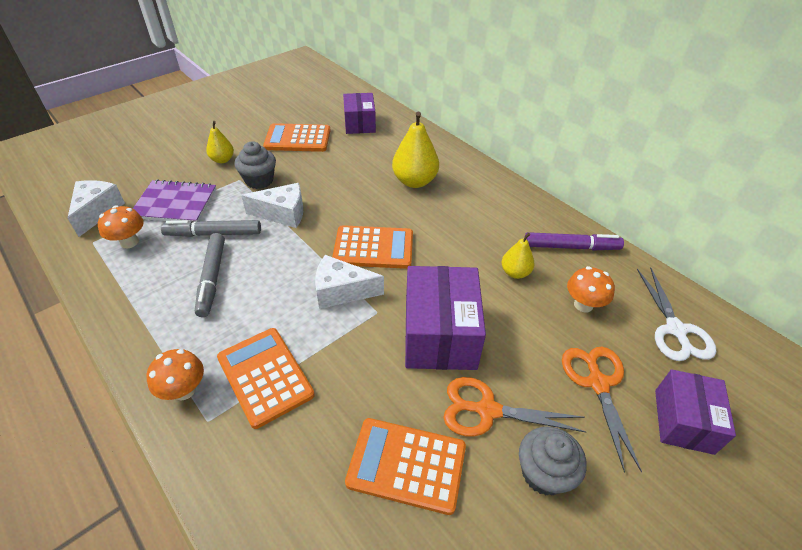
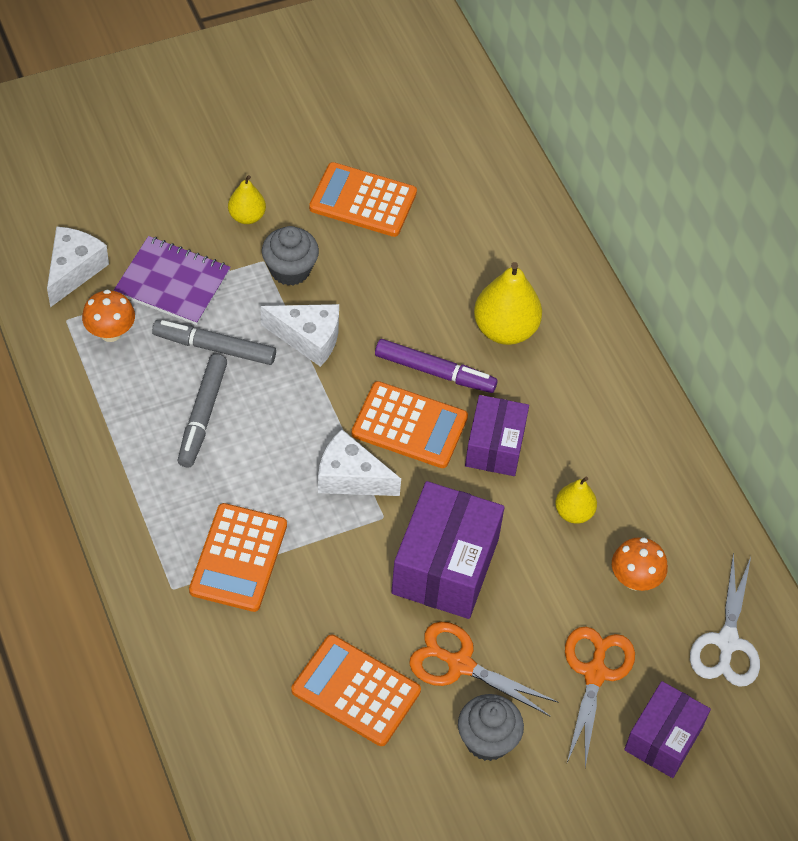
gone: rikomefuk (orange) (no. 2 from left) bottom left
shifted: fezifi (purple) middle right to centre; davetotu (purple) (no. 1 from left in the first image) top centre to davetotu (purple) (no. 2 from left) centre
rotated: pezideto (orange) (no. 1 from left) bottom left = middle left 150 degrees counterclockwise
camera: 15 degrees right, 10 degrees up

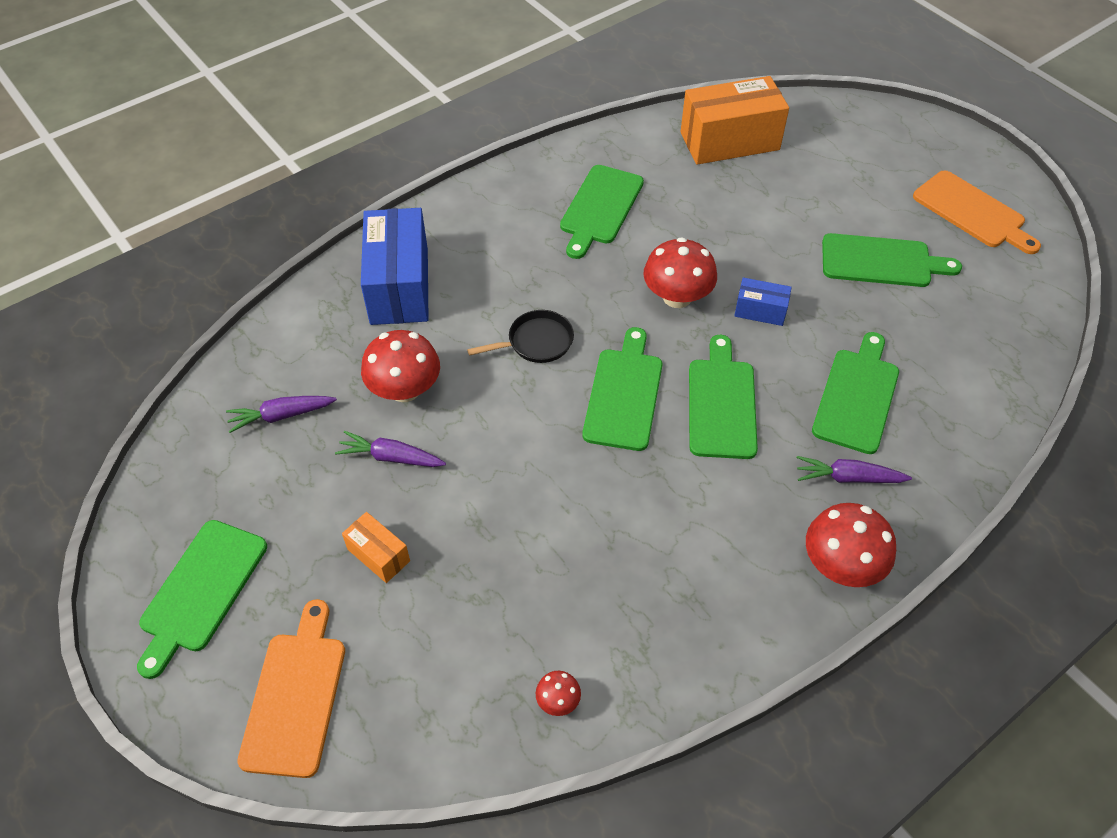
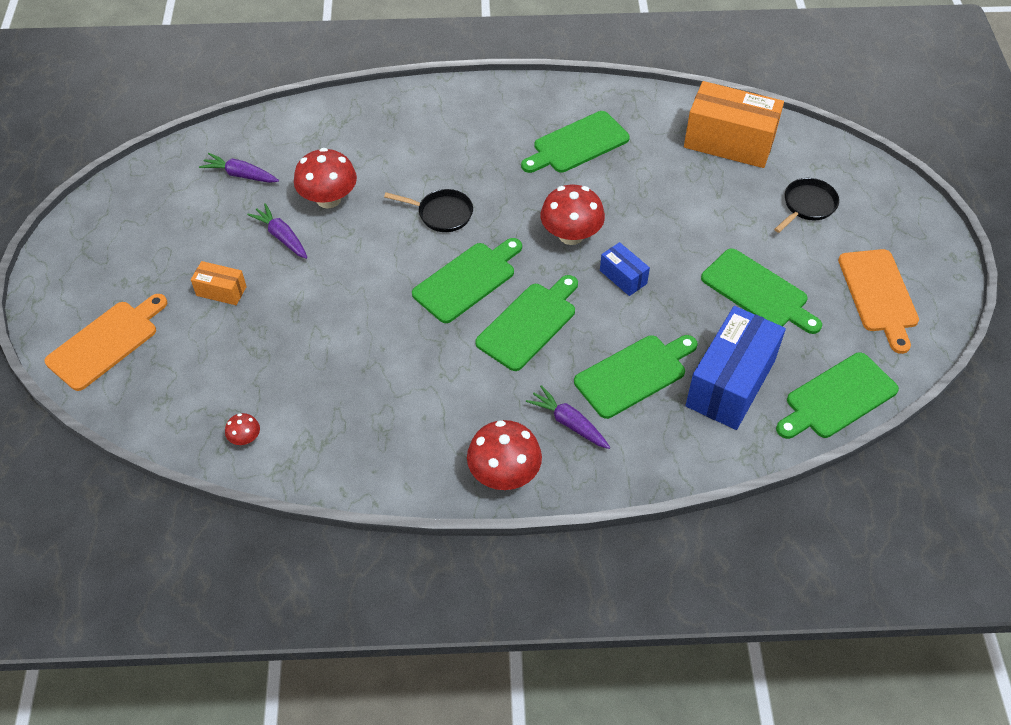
new: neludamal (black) (no. 2 from left) top right
shifted: davetotu (blue) (no. 1 from left in the first image) top centre to davetotu (blue) (no. 2 from left) middle right; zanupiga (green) (no. 1 from left in the first image) bottom left to zanupiga (green) (no. 6 from left) middle right
rotated: davetotu (orange) (no. 1 from left) centre = middle left 60 degrees counterclockwise
camera: 35 degrees right, 0 degrees up

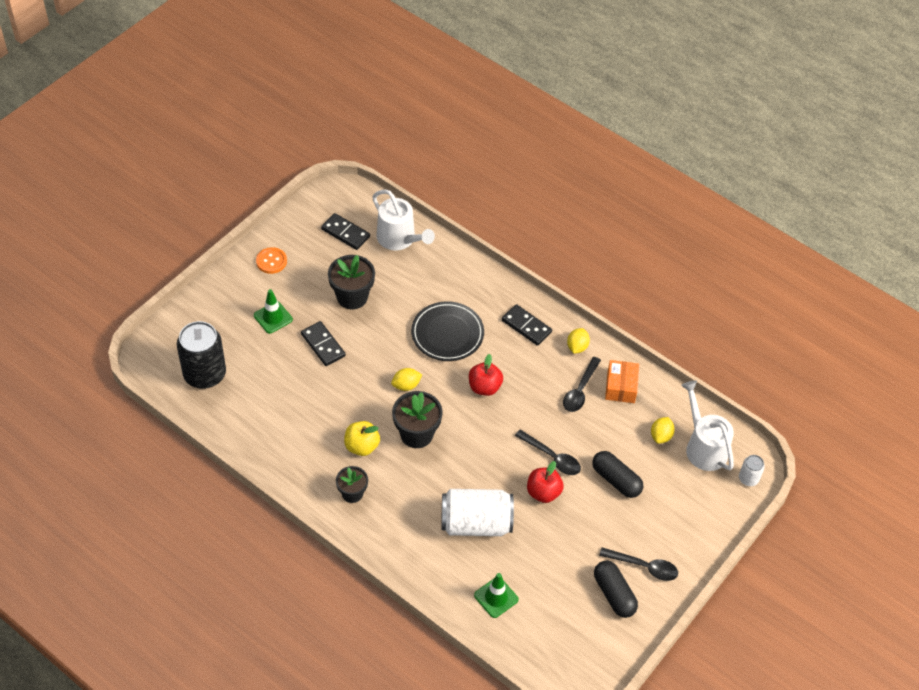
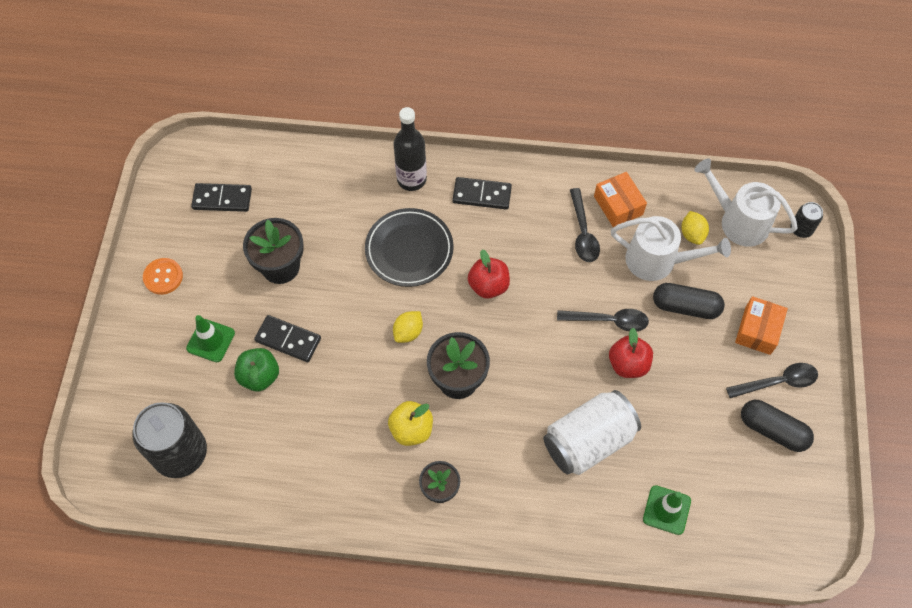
gone: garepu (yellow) (no. 2 from left) centre
new: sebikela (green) middle left; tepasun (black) top centre; davetotu (orange) (no. 2 from left) middle right
shifted: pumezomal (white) (no. 1 from left) top centre to middle right
repainted: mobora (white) (no. 2 from left) bottom right to mobora (black) (no. 2 from left) middle right
camera: 30 degrees left, 10 degrees up

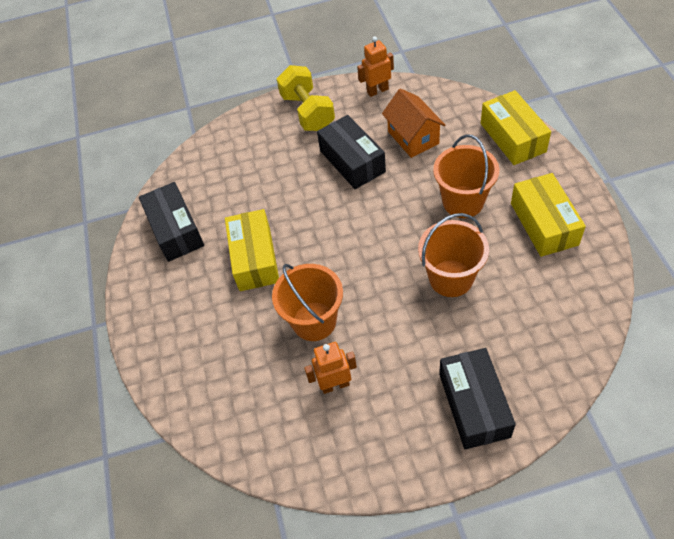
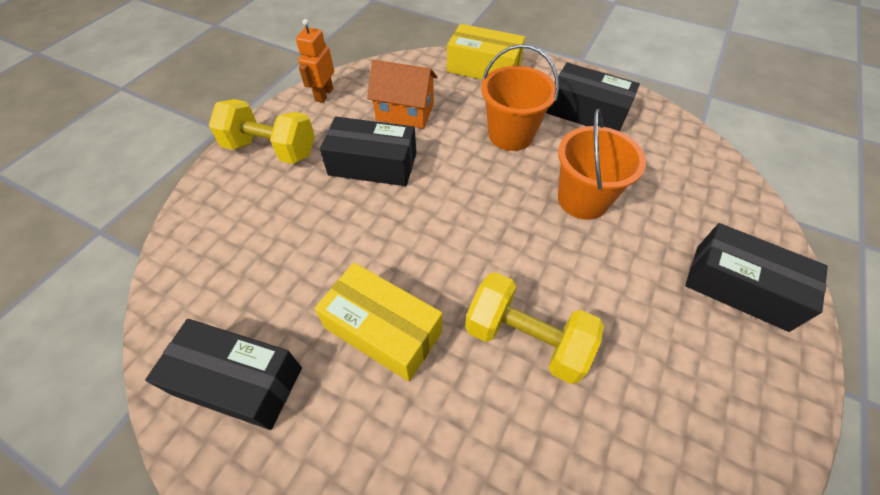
gone: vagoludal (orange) (no. 1 from left) bottom centre
swapped: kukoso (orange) (no. 1 from left) centre to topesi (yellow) (no. 2 from left) centre
repainted: davetotu (yellow) (no. 3 from left) middle right to davetotu (black) (no. 3 from left) top right
camera: 55 degrees left, 0 degrees up

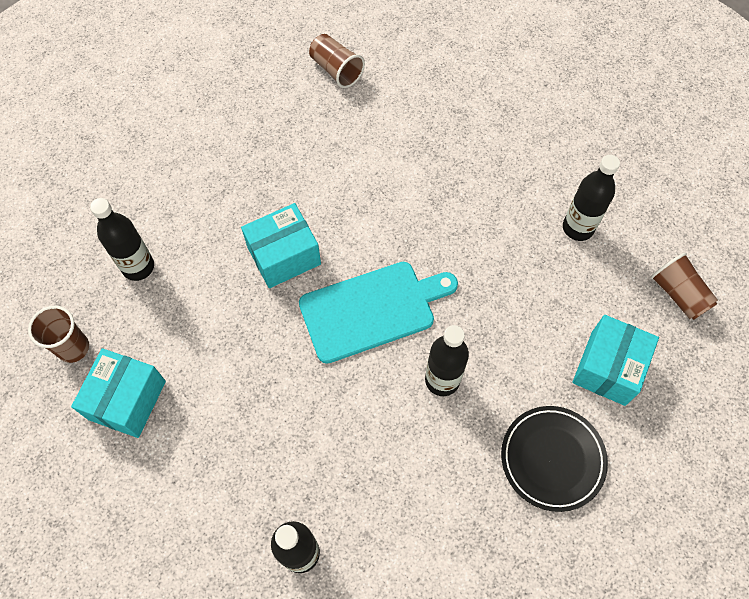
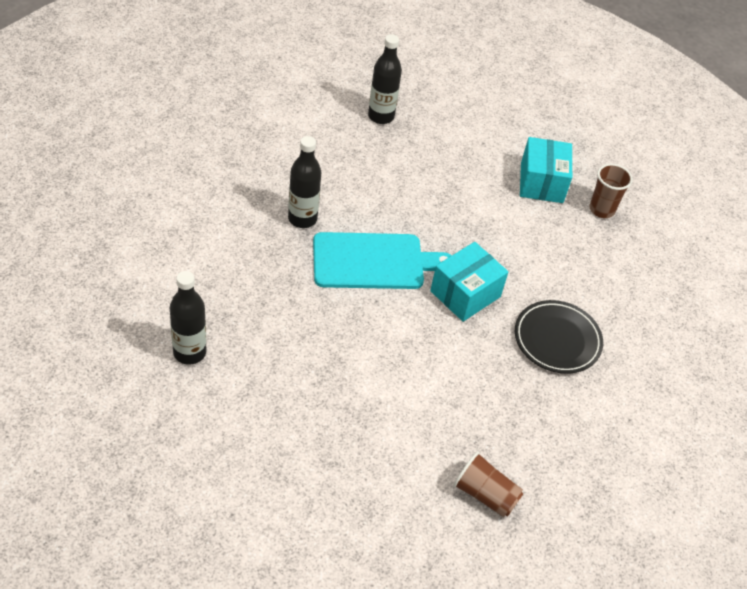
gone: tepasun (black) (no. 1 from left) middle left; davetotu (turquoise) (no. 3 from left) middle right; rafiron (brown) (no. 3 from left) middle right
shifted: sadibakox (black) bottom right to middle right
rotated: zanupiga (turquoise) centre = centre 150 degrees counterclockwise
camera: 160 degrees right, 15 degrees down

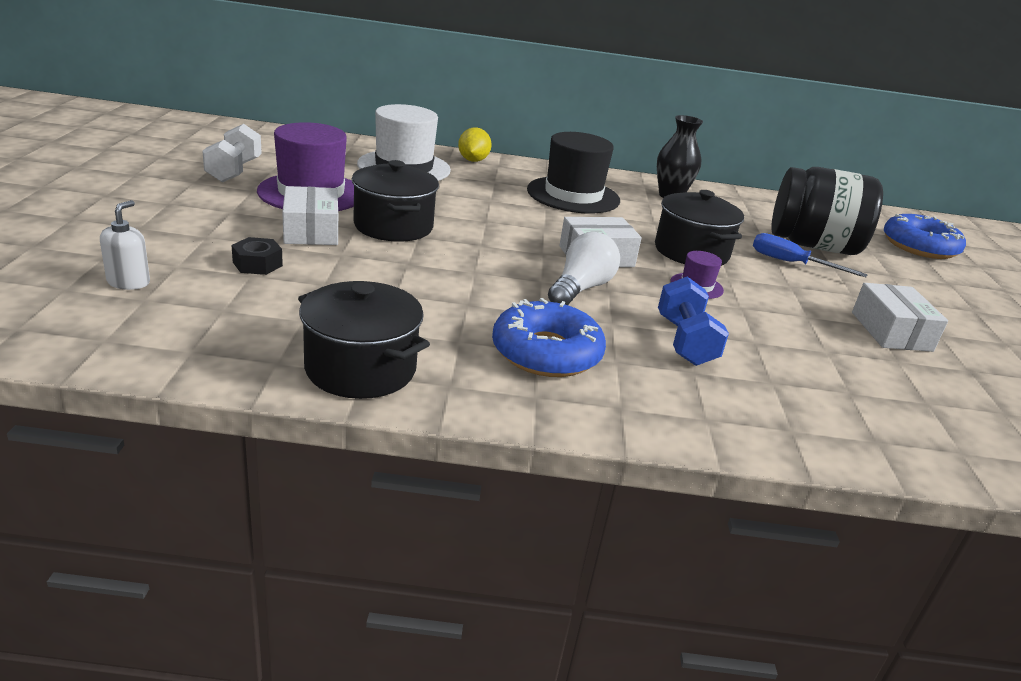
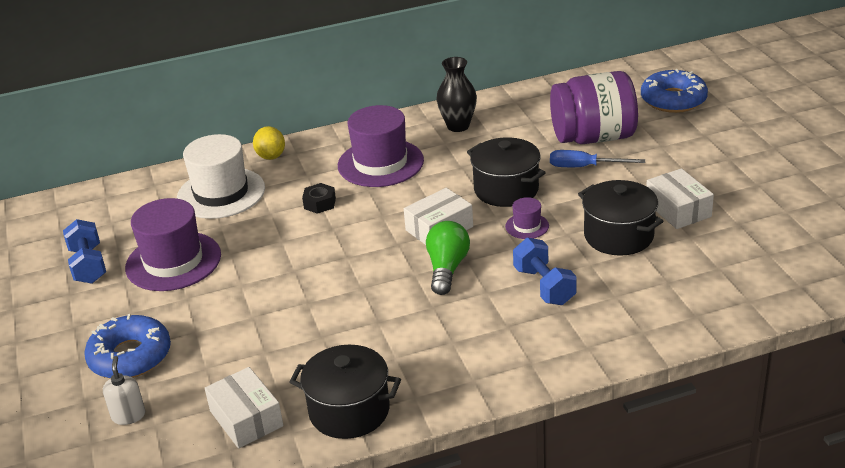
shifted: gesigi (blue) (no. 1 from left) centre to bottom left; davetotu (white) (no. 1 from left) top left to bottom left; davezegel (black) middle left to centre; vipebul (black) (no. 2 from left in the first image) top centre to vipebul (black) (no. 3 from left) middle right
repainted: topesi (white) top left to topesi (blue) (no. 1 from left) middle left; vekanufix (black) top centre to vekanufix (purple) (no. 2 from left) top centre; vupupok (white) centre to vupupok (green) centre; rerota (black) top right to rerota (purple) top right
camera: 15 degrees left, 5 degrees up

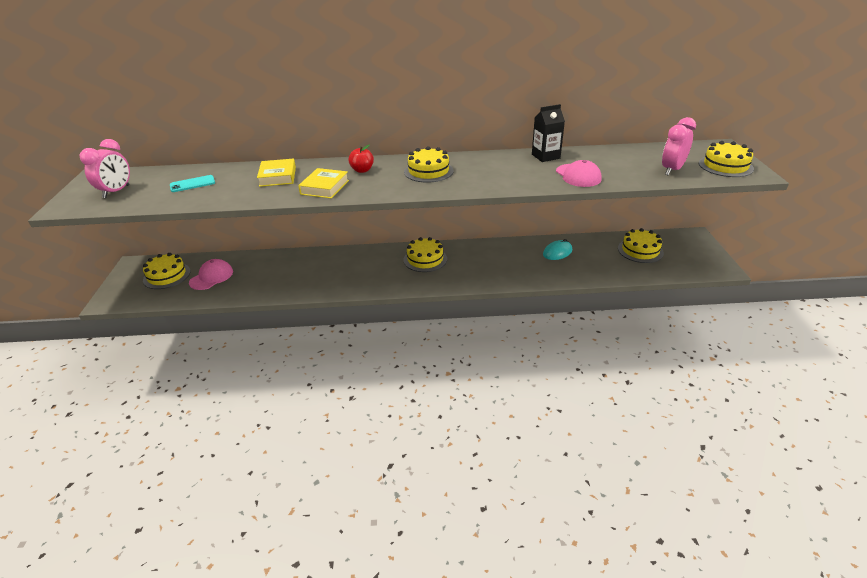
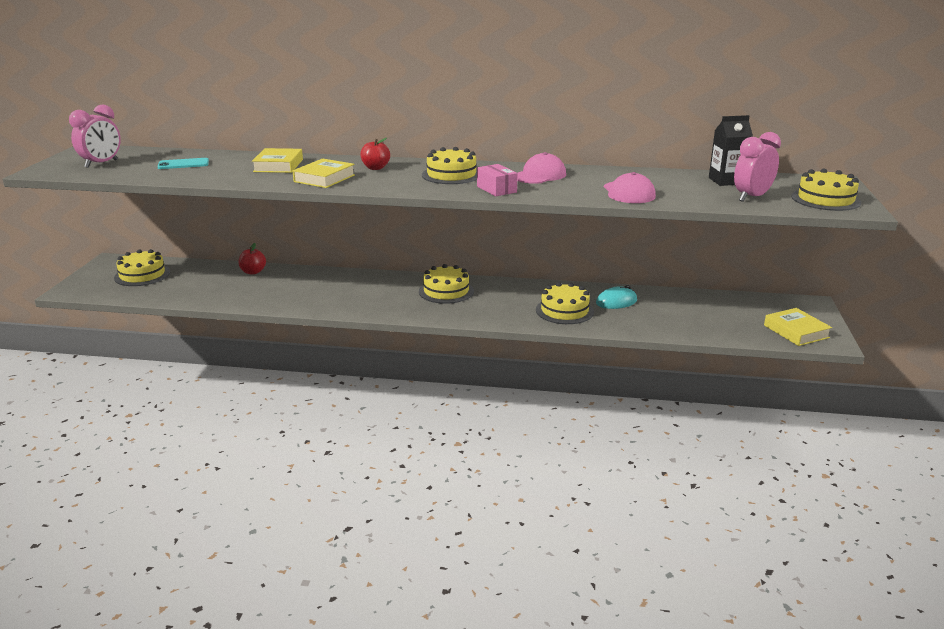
new: sebikela (red) (no. 1 from left) middle left; davetotu (pink) top centre; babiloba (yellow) (no. 3 from left) middle right
shifted: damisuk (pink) (no. 1 from left) middle left to top centre; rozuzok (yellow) (no. 4 from left) middle right to centre; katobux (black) top centre to top right
camera: 10 degrees right, 10 degrees down

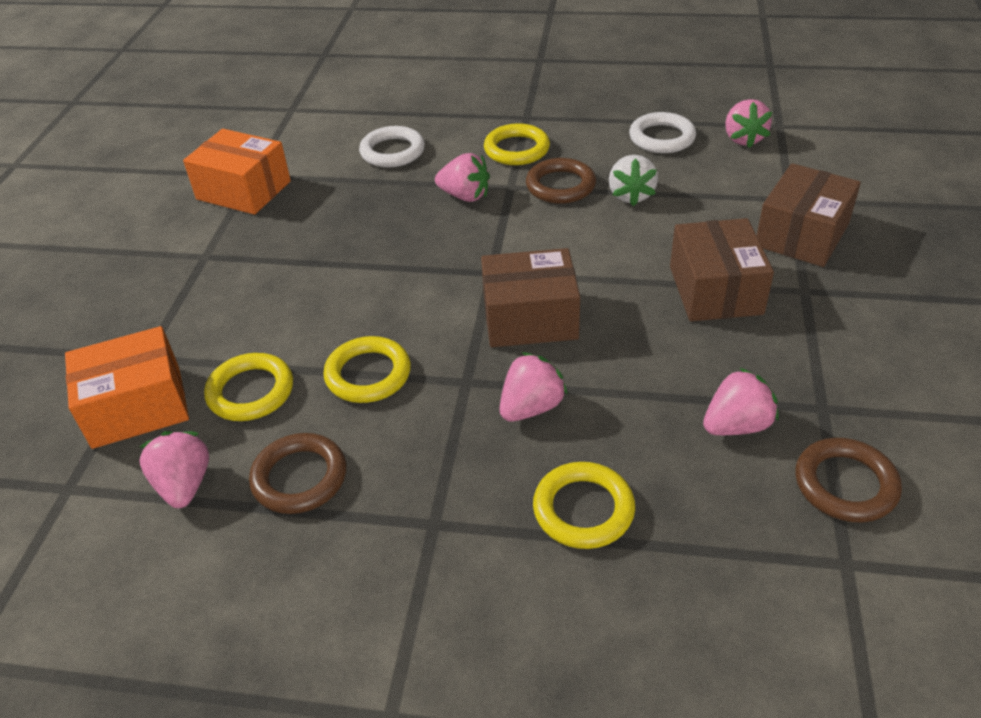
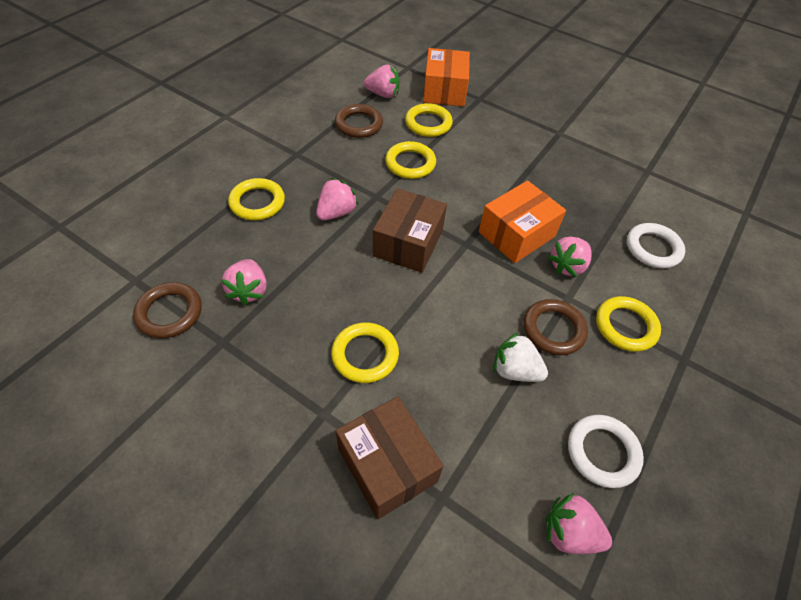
shifted: davetotu (orange) (no. 2 from left) top left to centre
swapped: davetotu (brown) (no. 2 from left) middle right to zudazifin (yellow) (no. 2 from left) centre
rotated: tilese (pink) (no. 3 from left in the first image) centre = top centre 120 degrees counterclockwise
camera: 110 degrees right, 10 degrees up

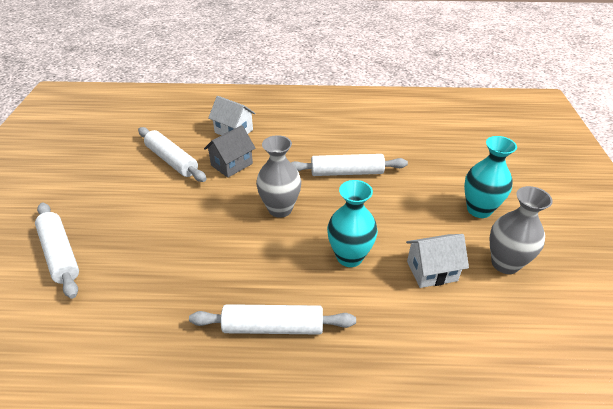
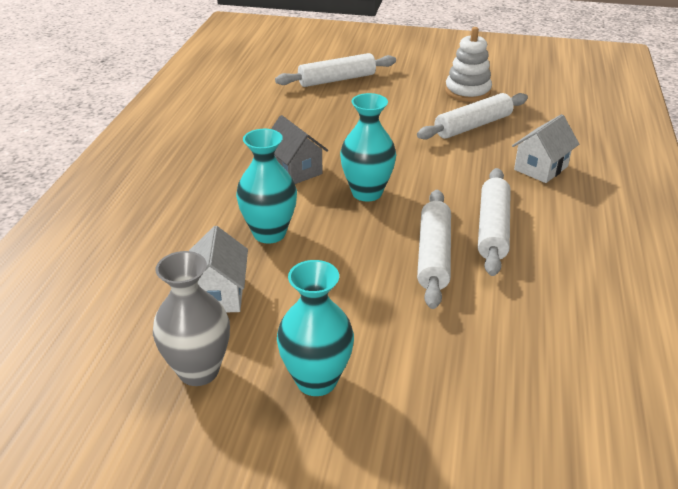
new: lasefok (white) top right
shifted: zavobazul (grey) centre to top centre; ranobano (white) (no. 3 from left in the first image) bottom centre to ranobano (white) (no. 4 from left) middle right
repainted: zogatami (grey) (no. 1 from left) centre to zogatami (turquoise) (no. 3 from left) top centre
camera: 100 degrees right, 5 degrees down

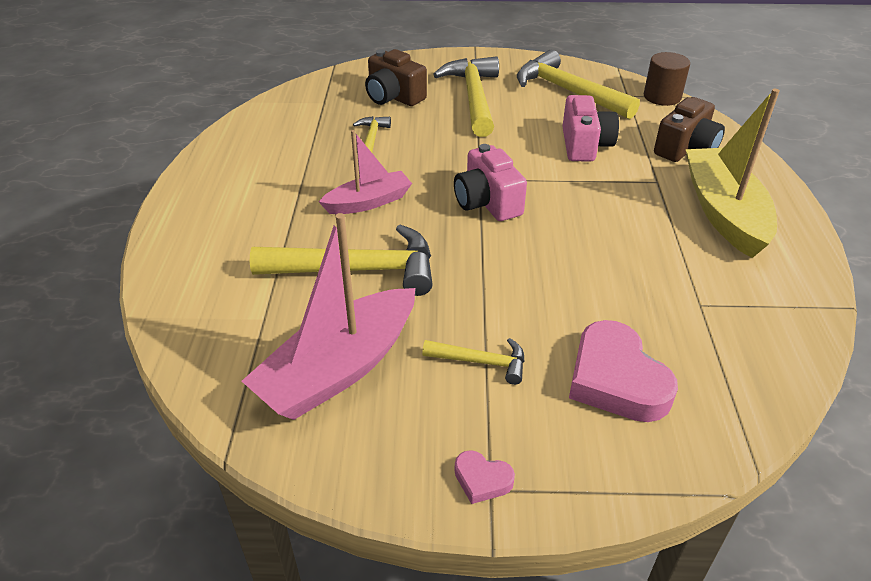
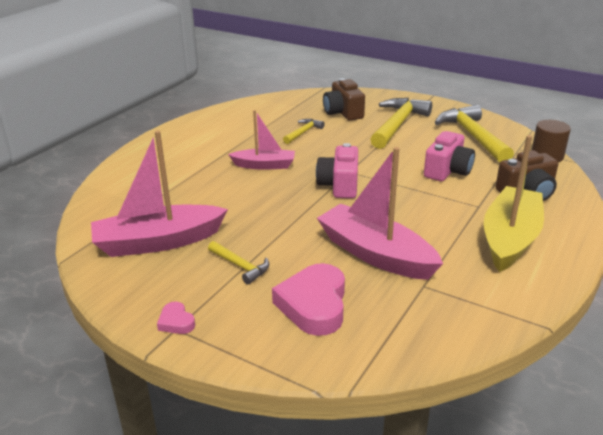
gone: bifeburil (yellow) (no. 1 from left) centre
new: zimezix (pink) (no. 3 from left) centre
camera: 30 degrees right, 10 degrees down

